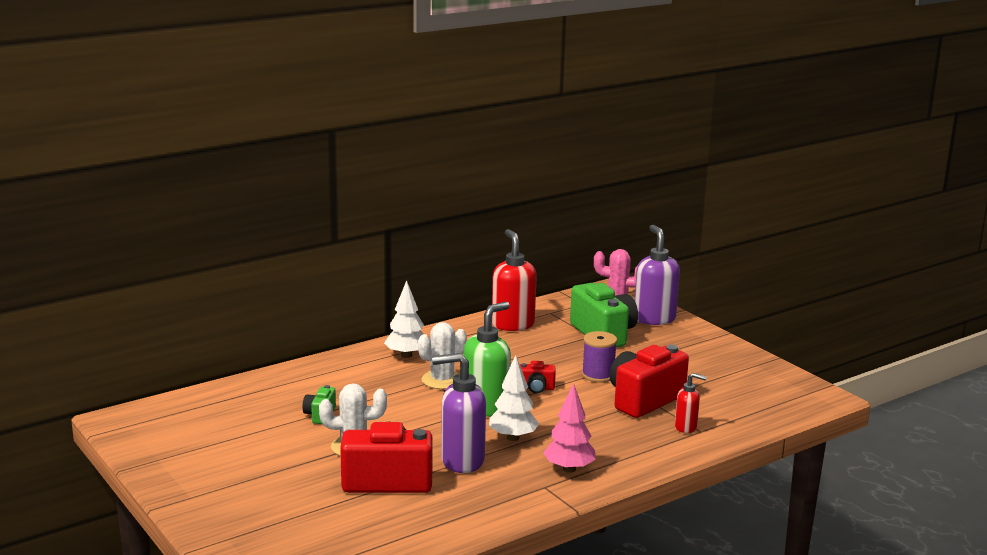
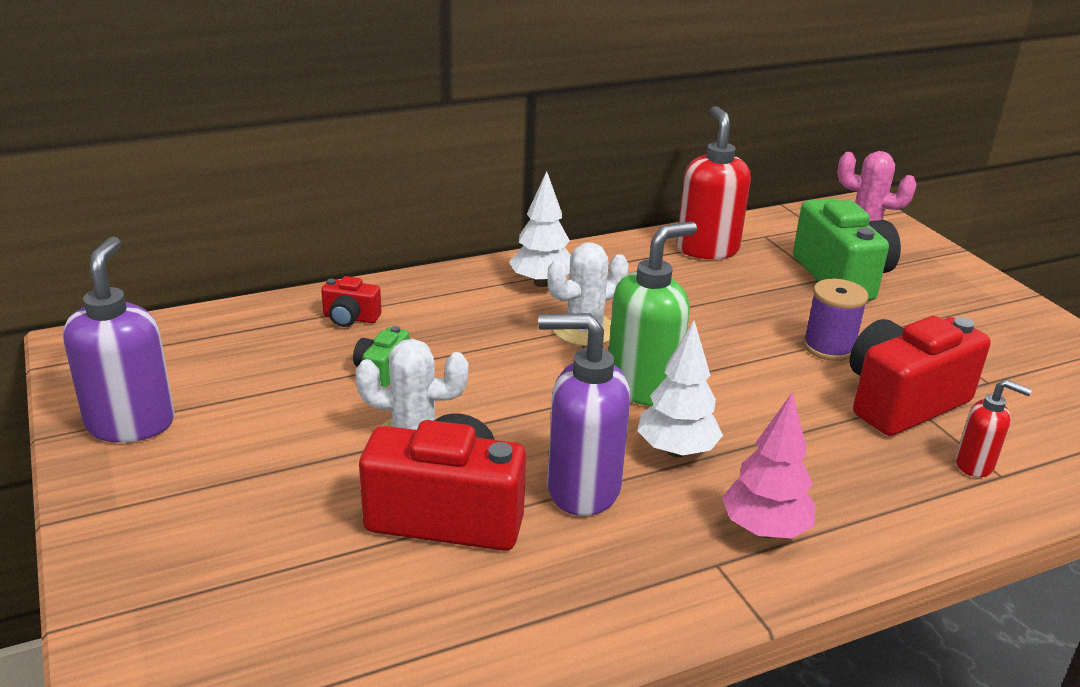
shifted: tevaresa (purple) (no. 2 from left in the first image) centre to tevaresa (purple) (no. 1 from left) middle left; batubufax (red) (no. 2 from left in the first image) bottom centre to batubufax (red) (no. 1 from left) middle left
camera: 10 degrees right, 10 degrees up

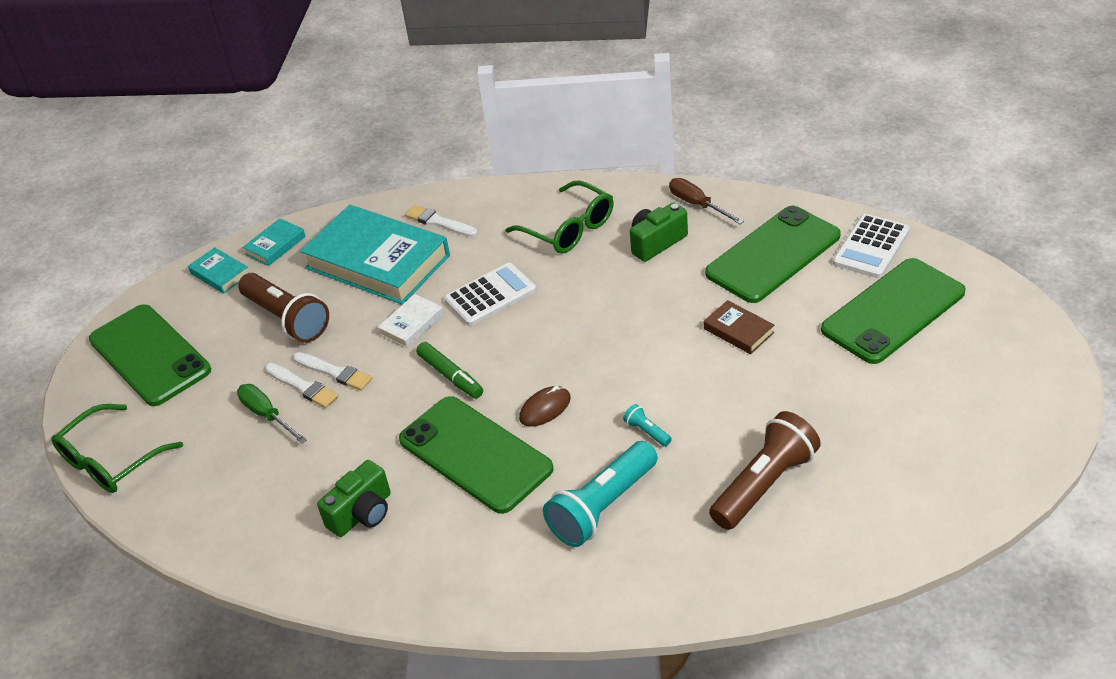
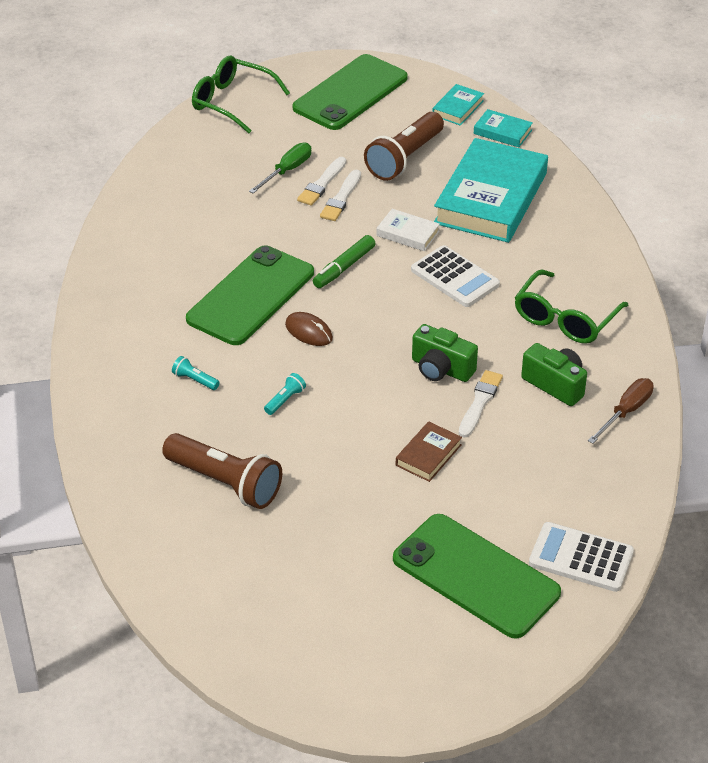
gone: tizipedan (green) (no. 3 from left) middle right
shifted: batubufax (green) (no. 1 from left) bottom left to centre; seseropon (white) (no. 3 from left) top centre to middle right
scaled: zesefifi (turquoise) (no. 1 from left) bottom centre = middle left x0.42
camera: 75 degrees right, 0 degrees up

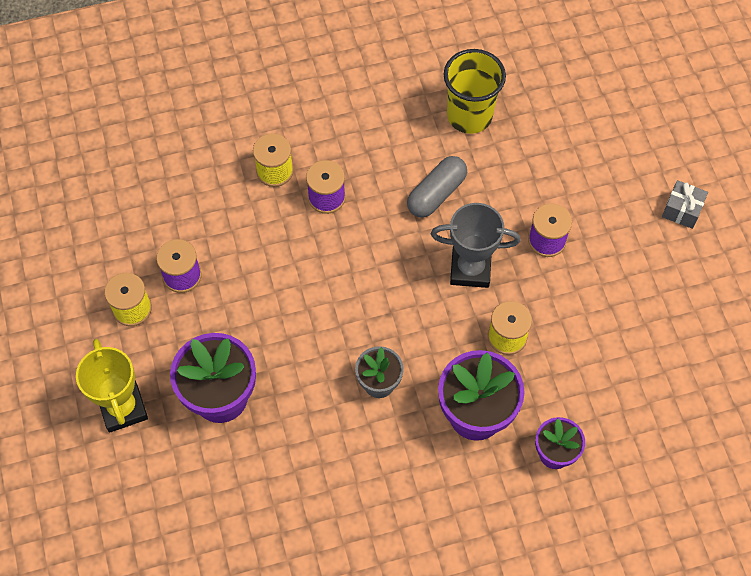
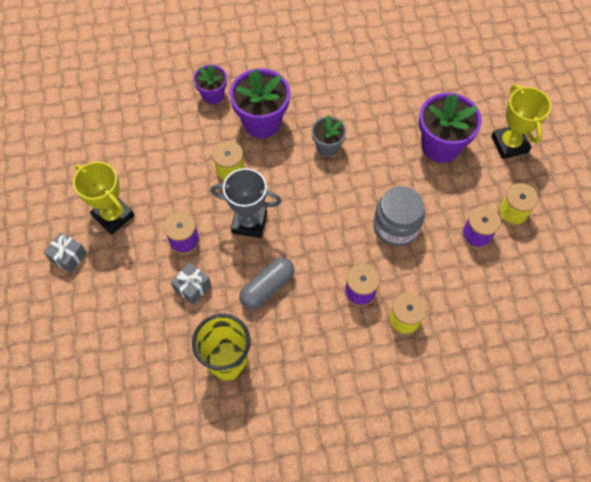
new: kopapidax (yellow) (no. 1 from left) middle left; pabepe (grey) (no. 2 from left) middle left; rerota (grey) middle right
camera: 175 degrees left, 0 degrees up

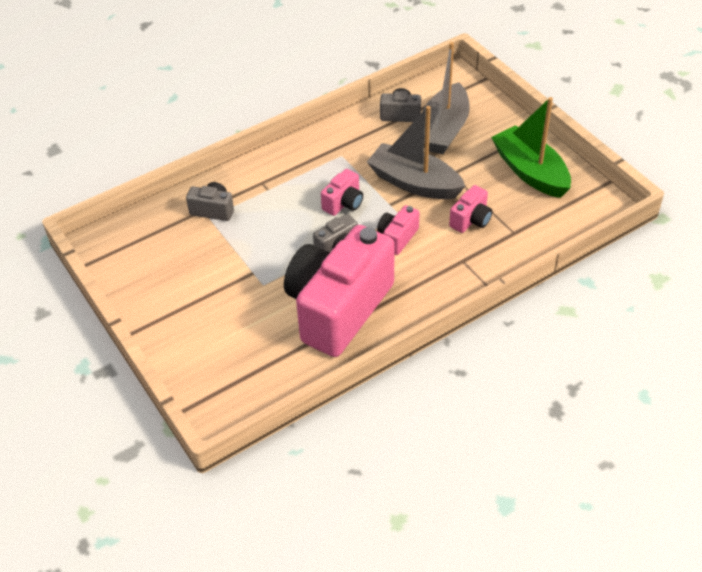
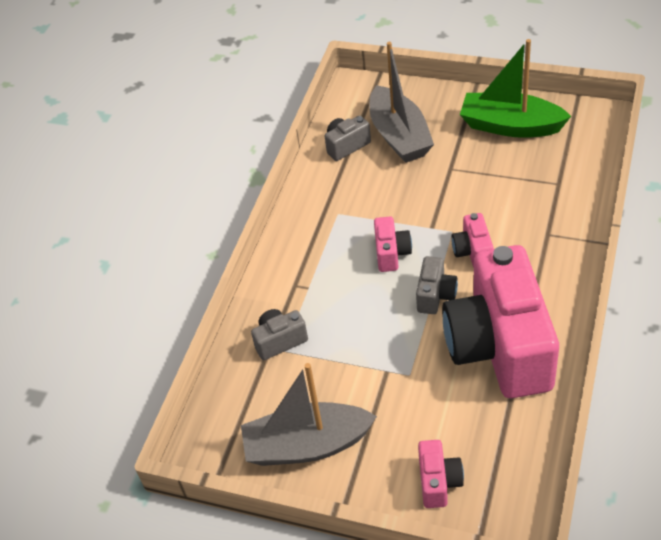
shifted: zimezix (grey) (no. 1 from left) top centre to bottom centre; batubufax (pink) (no. 4 from left in the first image) middle right to batubufax (pink) (no. 2 from left) bottom right
camera: 35 degrees left, 0 degrees up

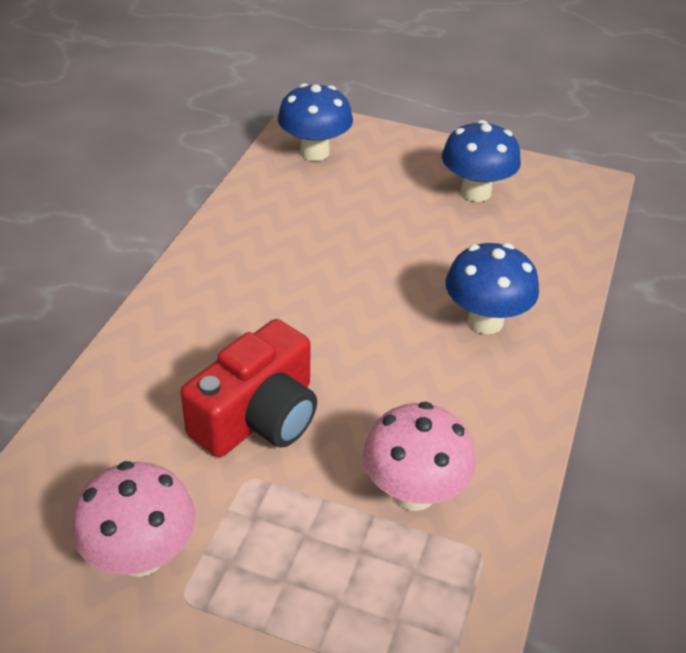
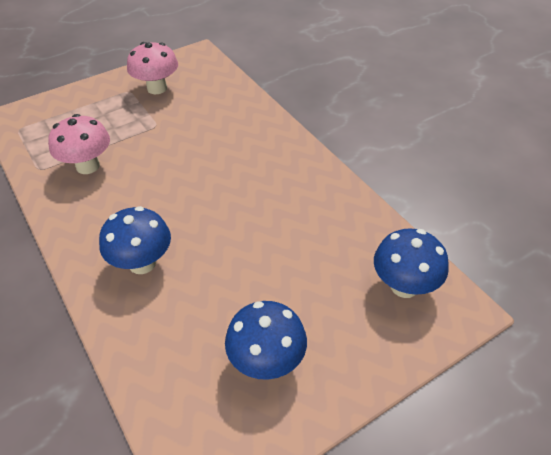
gone: batubufax (red) centre
camera: 130 degrees right, 5 degrees up

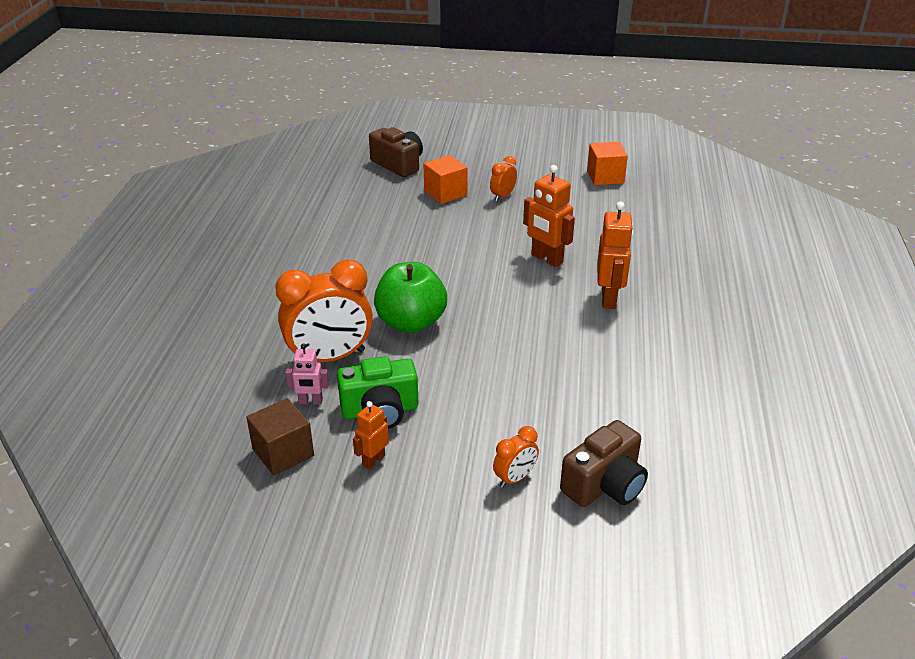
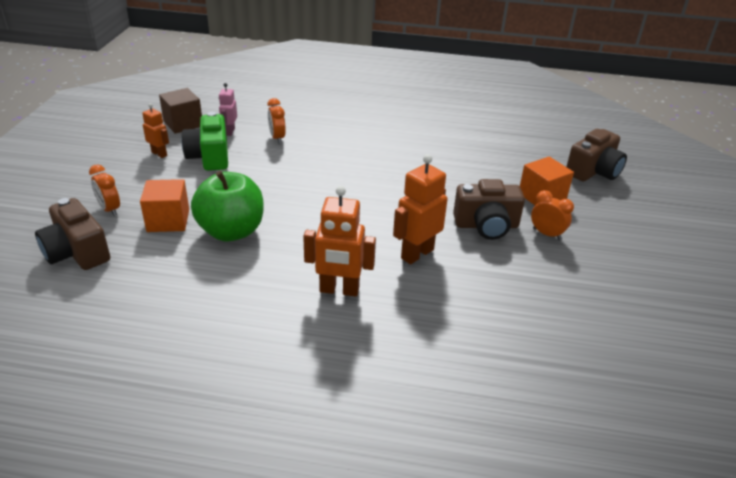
new: batubufax (brown) (no. 2 from left) centre
shifted: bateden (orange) (no. 2 from left in the first image) top centre to bateden (orange) (no. 1 from left) middle left; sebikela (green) centre to middle left
scaled: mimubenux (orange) (no. 1 from left in the first image) centre = top centre x0.47
camera: 90 degrees right, 0 degrees up

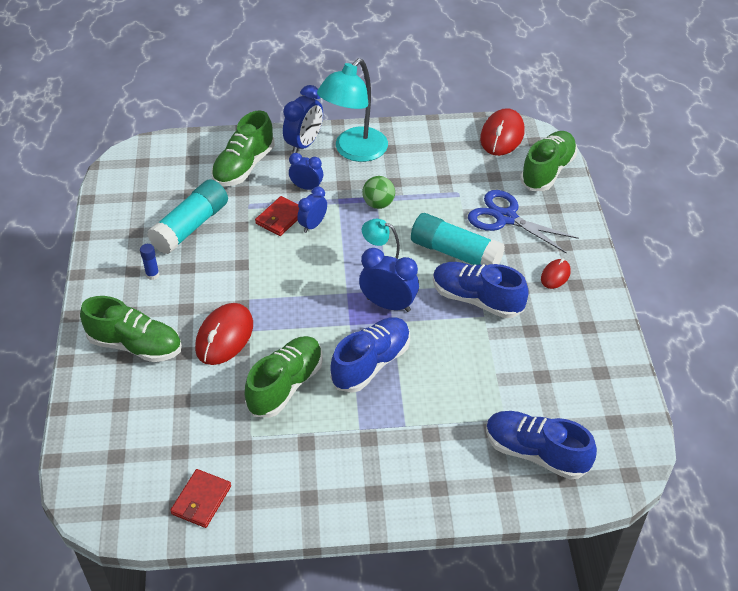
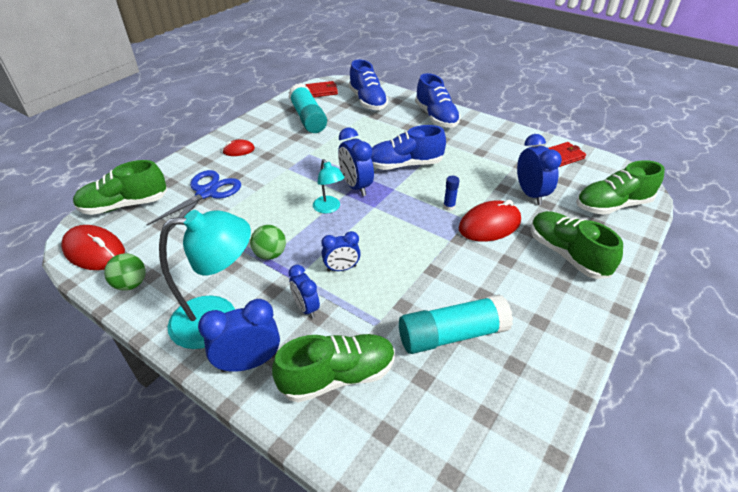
new: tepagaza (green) (no. 1 from left) middle left; mimubenux (blue) (no. 5 from left) middle right
shifted: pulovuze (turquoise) (no. 2 from left in the first image) centre to pulovuze (turquoise) (no. 1 from left) top centre; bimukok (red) (no. 2 from left in the first image) centre to bimukok (red) (no. 1 from left) top centre; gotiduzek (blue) (no. 2 from left in the first image) centre to gotiduzek (blue) (no. 3 from left) top centre; pulovuze (blue) middle left to centre; gotiduzek (green) (no. 3 from left in the first image) centre to gotiduzek (green) (no. 4 from left) middle right
rotated: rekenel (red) (no. 2 from left in the first image) top right = middle left 60 degrees clockwise; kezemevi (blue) middle right = middle left 135 degrees counterclockwise
camera: 140 degrees left, 5 degrees down

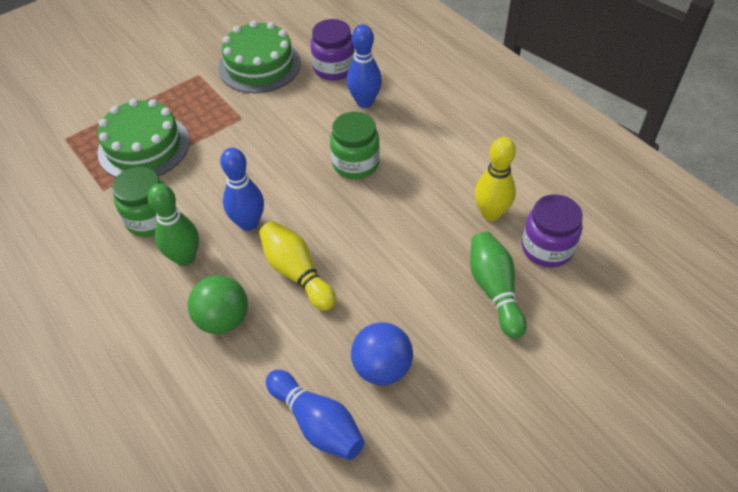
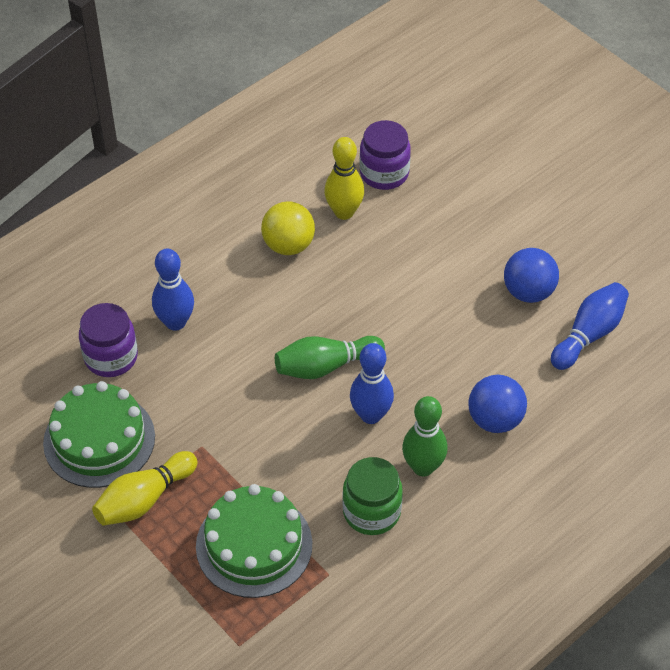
gone: rerota (green) (no. 2 from left) top centre
new: tepagaza (yellow) centre
shifted: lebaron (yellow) (no. 1 from left) centre to bottom left; lebaron (green) (no. 2 from left in the first image) middle right to lebaron (green) (no. 1 from left) centre
repainted: tepagaza (green) middle left to tepagaza (blue) (no. 1 from left) middle right
camera: 95 degrees left, 0 degrees up

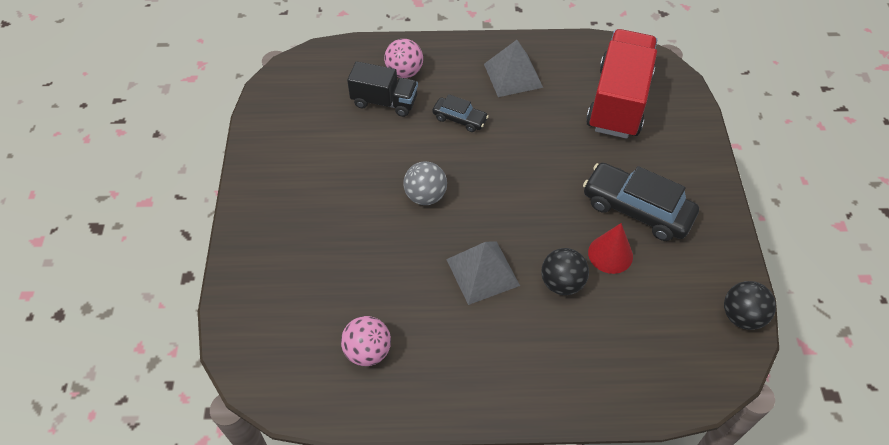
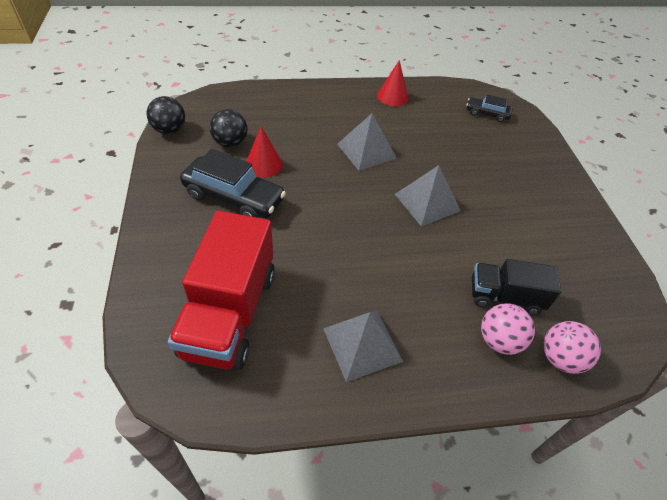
new: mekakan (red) (no. 2 from left) top centre
shifted: tepagaza (black) (no. 1 from left in the first image) centre to tepagaza (black) (no. 2 from left) top centre; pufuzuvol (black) (no. 1 from left in the first image) top centre to pufuzuvol (black) (no. 2 from left) top right; tepagaza (pink) (no. 1 from left in the first image) bottom centre to tepagaza (pink) (no. 2 from left) bottom right
swapped: tepagaza (grey) centre to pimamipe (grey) (no. 3 from left) centre
camera: 170 degrees right, 5 degrees down

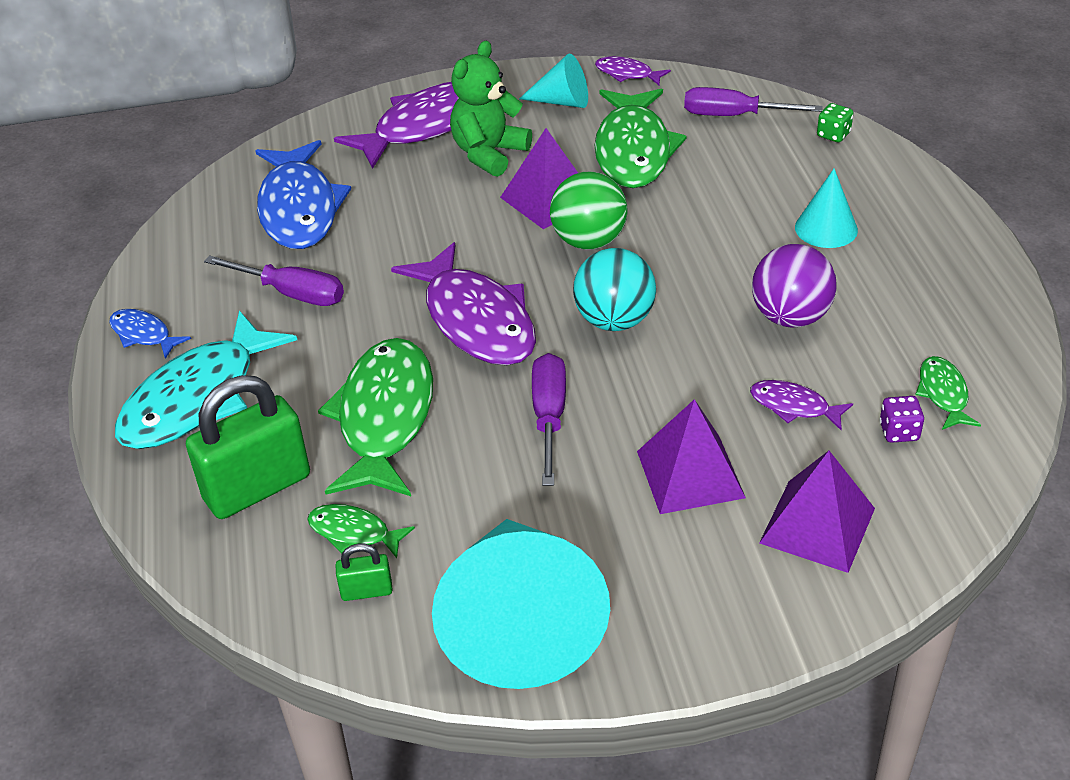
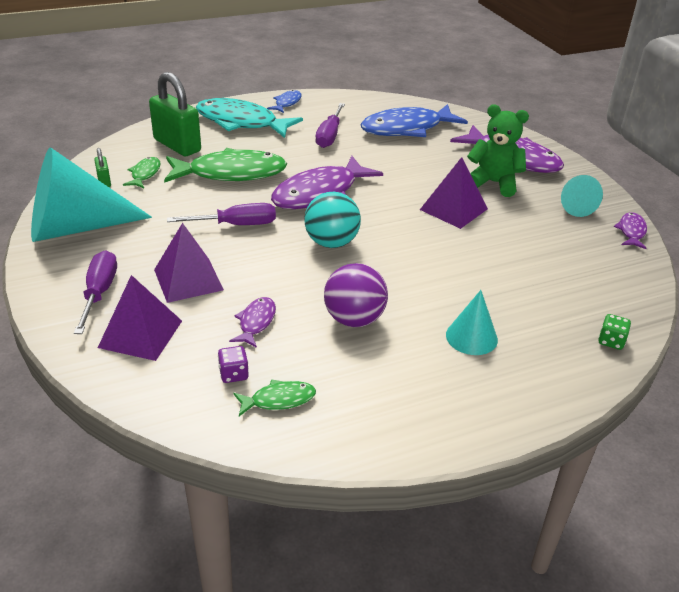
gone: tepagaza (green) top centre; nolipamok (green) (no. 3 from left) top centre
shifted: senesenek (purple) (no. 3 from left in the first image) top right to senesenek (purple) (no. 1 from left) middle left
camera: 75 degrees right, 5 degrees down

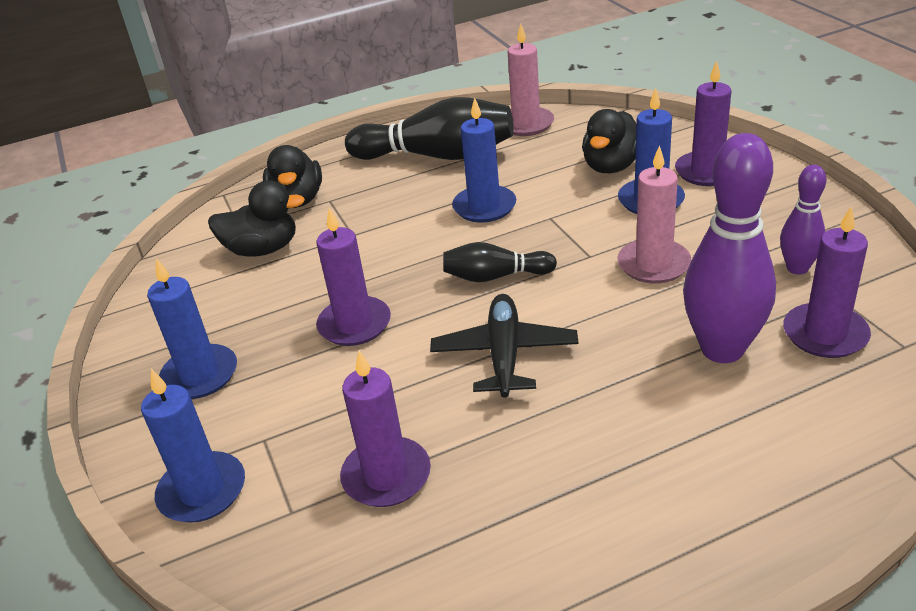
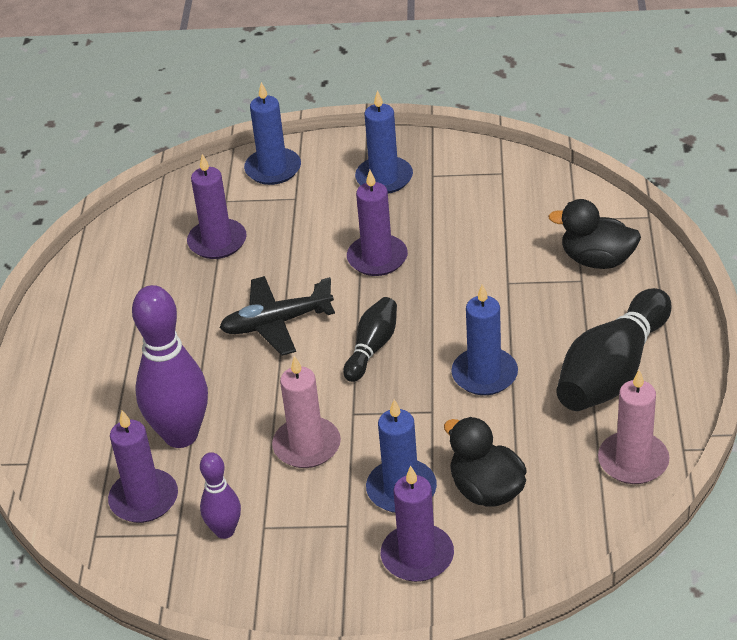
gone: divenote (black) (no. 1 from left) middle left
rotated: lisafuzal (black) centre = centre 135 degrees clockwise
camera: 115 degrees right, 5 degrees up

